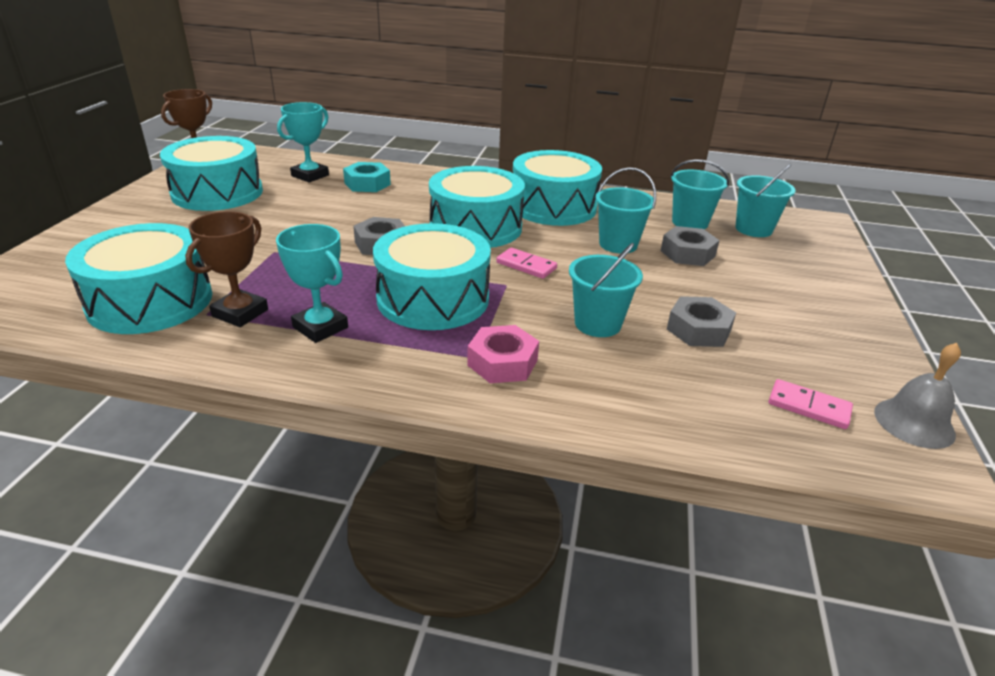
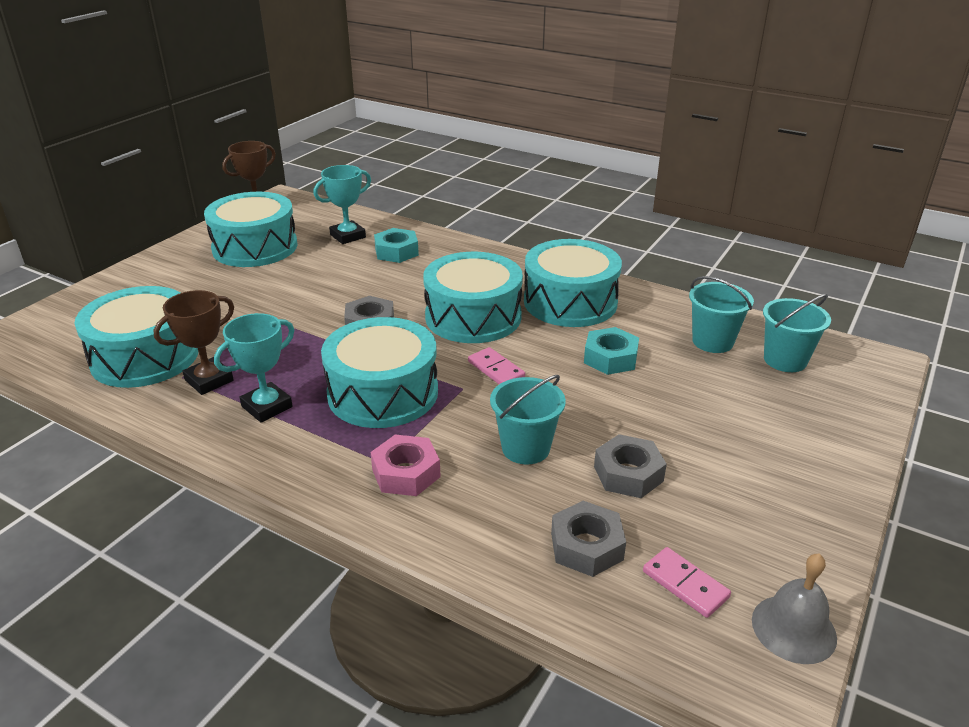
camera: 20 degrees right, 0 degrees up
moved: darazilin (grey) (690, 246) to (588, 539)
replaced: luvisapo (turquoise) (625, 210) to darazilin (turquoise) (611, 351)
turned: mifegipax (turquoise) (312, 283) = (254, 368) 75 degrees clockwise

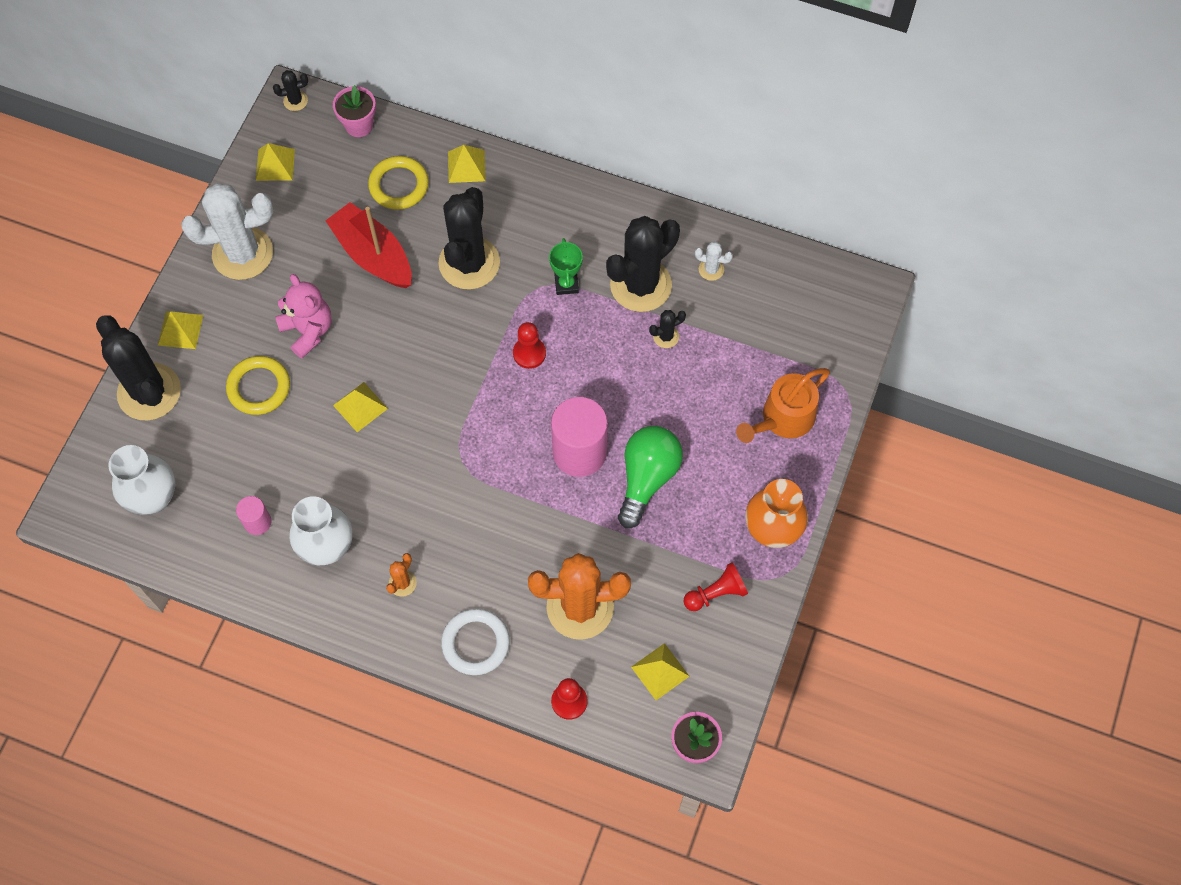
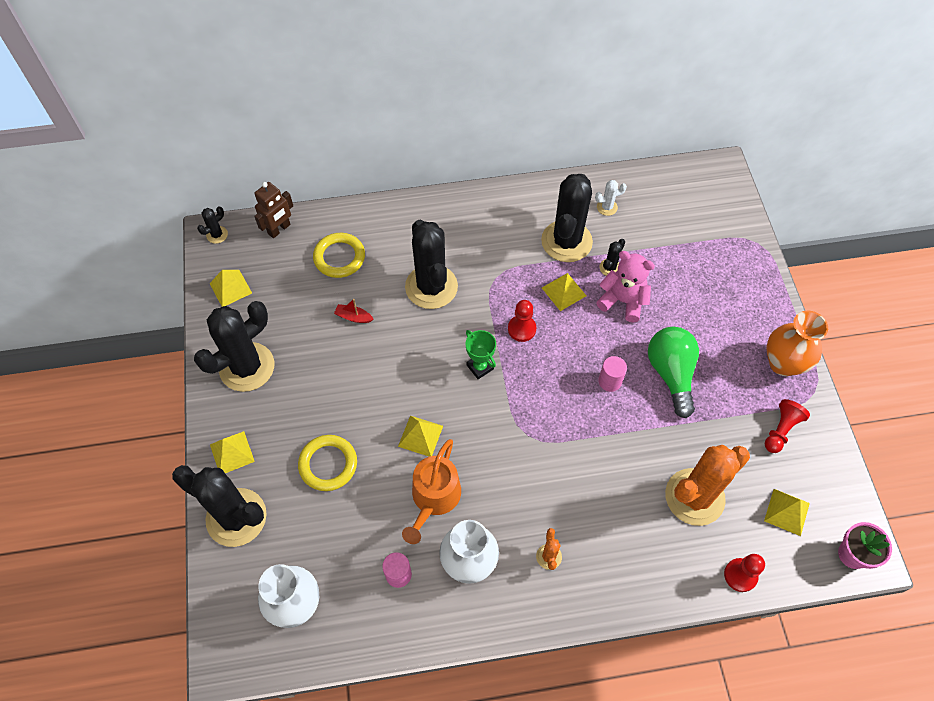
camera: 30 degrees left, 5 degrees down
removed: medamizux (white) (475, 642)
moved: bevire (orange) (783, 405) to (431, 491); mifegipax (green) (566, 266) to (480, 354); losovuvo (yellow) (467, 164) to (564, 292); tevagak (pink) (303, 316) to (625, 287)
replaced: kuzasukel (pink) (354, 111) to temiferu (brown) (273, 210)
recoloured: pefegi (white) (227, 231) to pefegi (black) (234, 346)
resized: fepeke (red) (369, 245) = (353, 311) x0.40; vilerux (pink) (579, 437) = (612, 374) x0.50

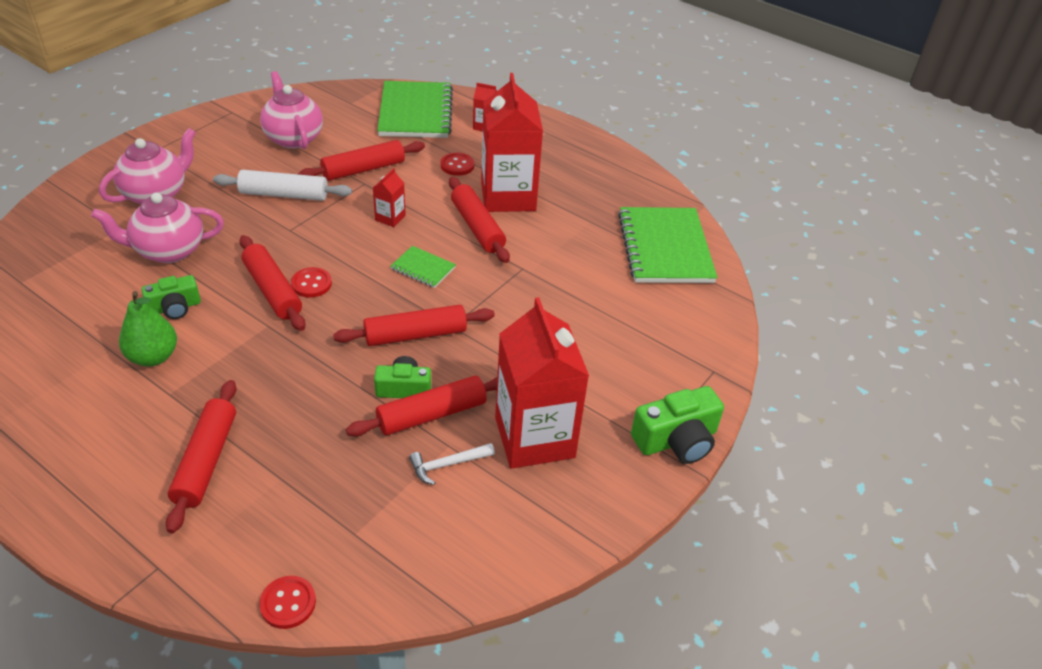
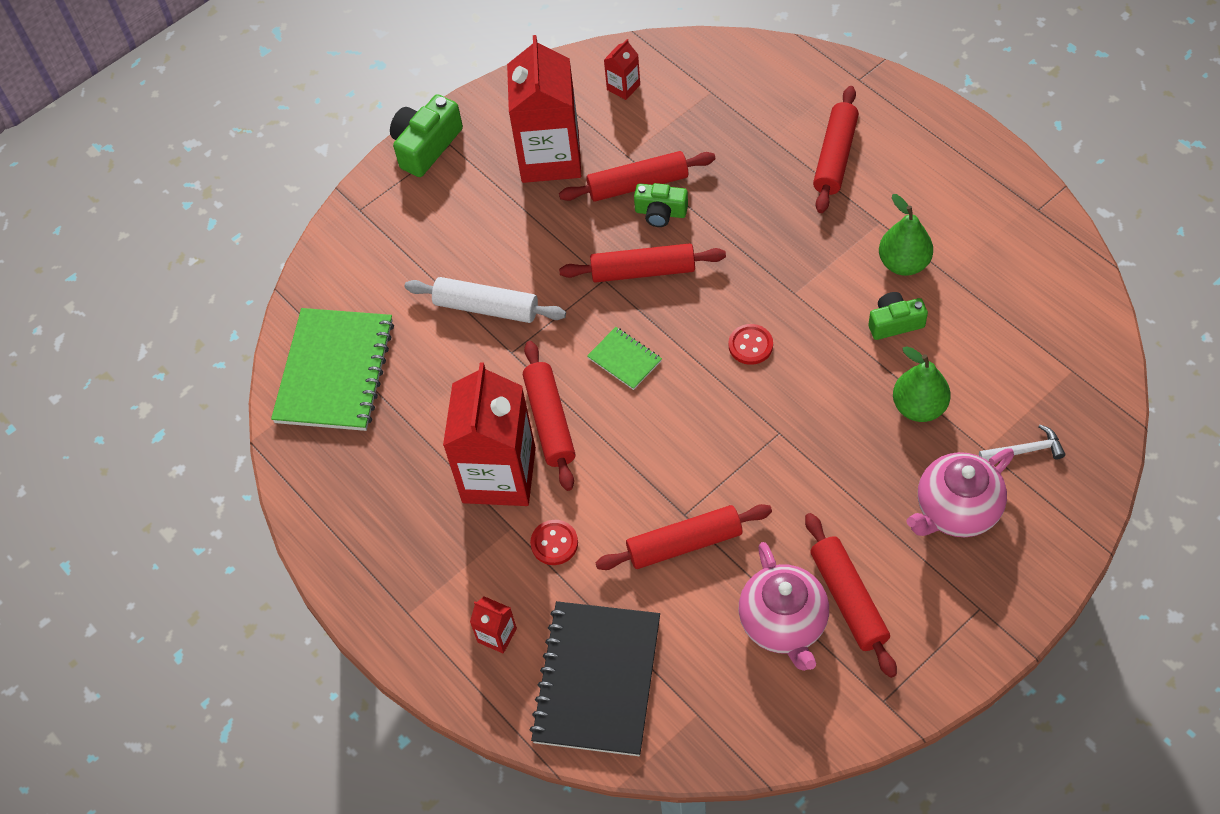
camera: 160 degrees left, 15 degrees up
removed: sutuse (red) (287, 602)
moved: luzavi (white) (282, 185) to (485, 300); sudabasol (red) (389, 197) to (622, 69); luzavi (red) (272, 283) to (851, 595); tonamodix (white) (452, 464) to (1022, 443)
replaced: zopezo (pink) (157, 228) to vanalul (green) (922, 384)
recoloured: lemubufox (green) (415, 109) to lemubufox (black) (595, 678)
turned: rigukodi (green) (677, 425) = (426, 135) 45 degrees counterclockwise

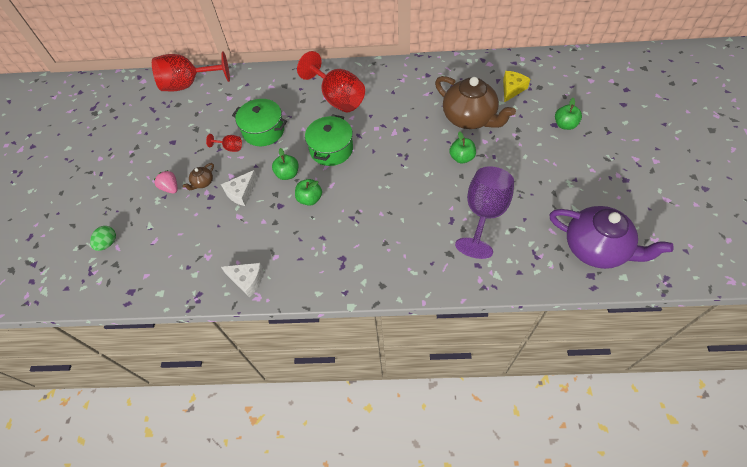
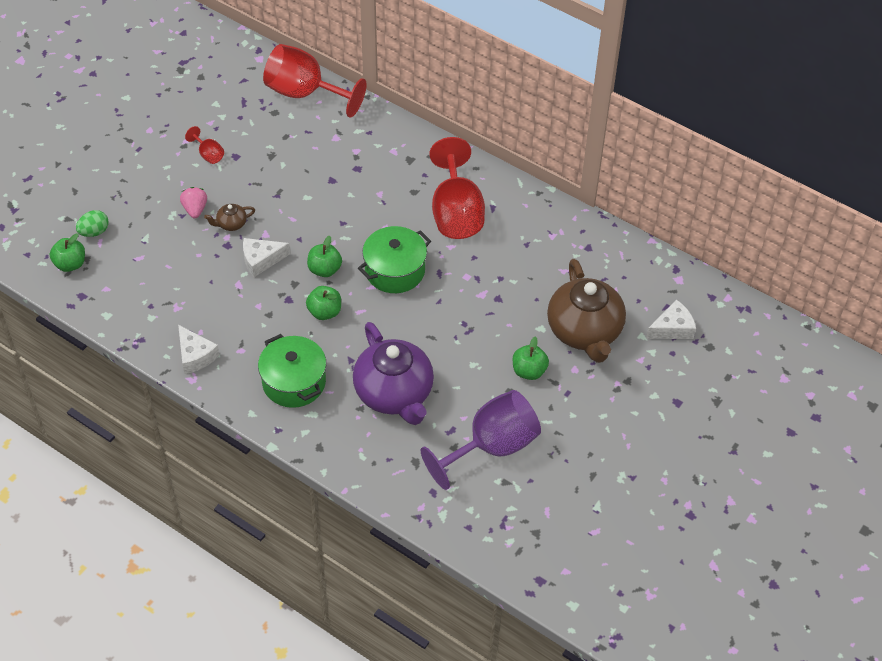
camera: 30 degrees right, 5 degrees down
moved: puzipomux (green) (568, 114) to (67, 252); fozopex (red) (224, 143) to (204, 145); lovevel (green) (259, 122) to (292, 371); zopezo (purple) (611, 237) to (393, 373)
recoloured: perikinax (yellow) (516, 87) to perikinax (white) (671, 319)

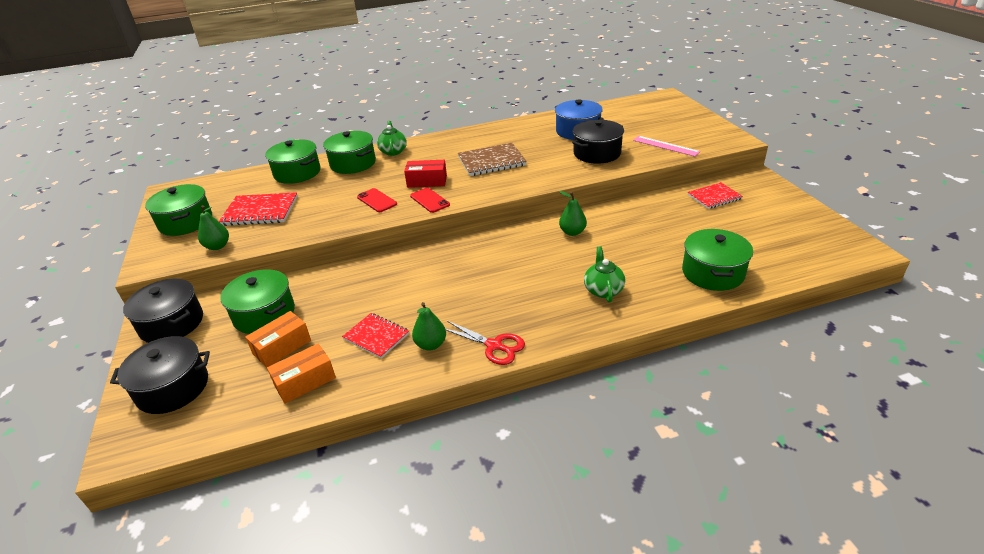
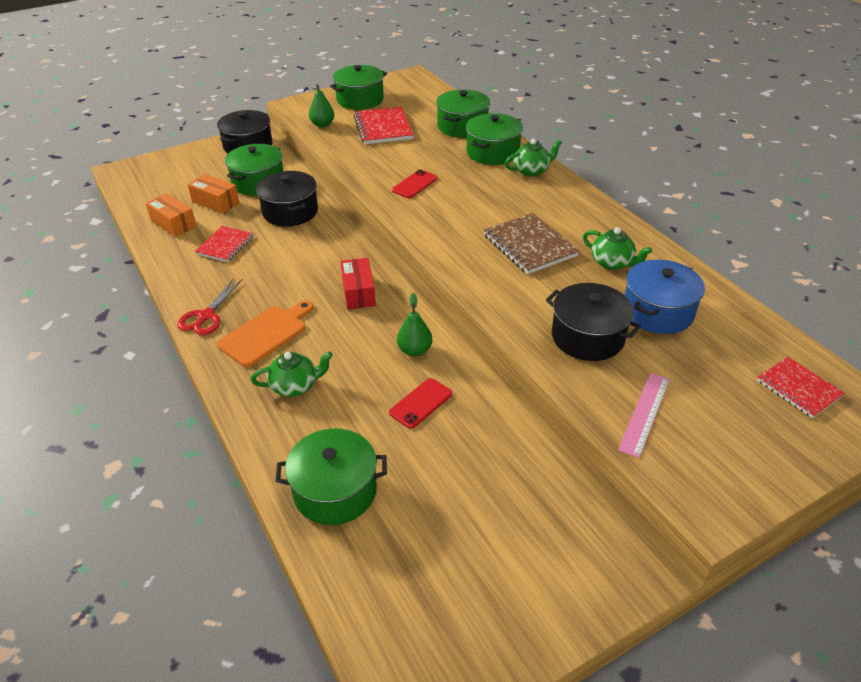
camera: 75 degrees right, 5 degrees up
removed: vanalul (green) (429, 326)
added: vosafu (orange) (265, 333); zopezo (green) (617, 248)
moved: lovevel (black) (160, 375) to (287, 198); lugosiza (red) (425, 174) to (358, 283); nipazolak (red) (430, 200) to (420, 403); lemubufox (red) (715, 195) to (801, 387)

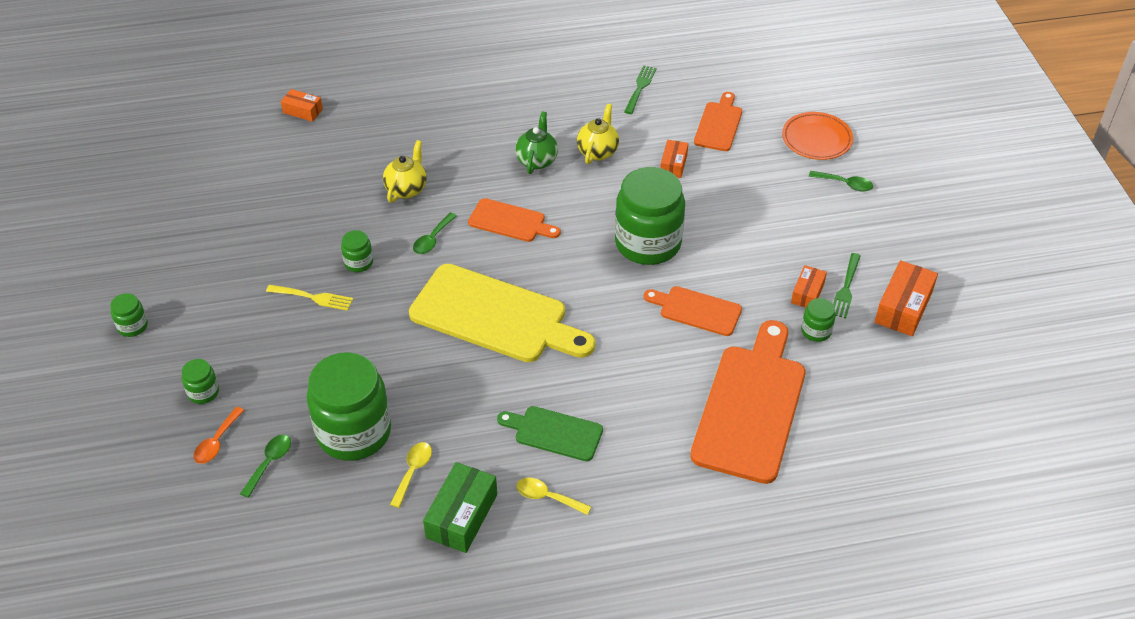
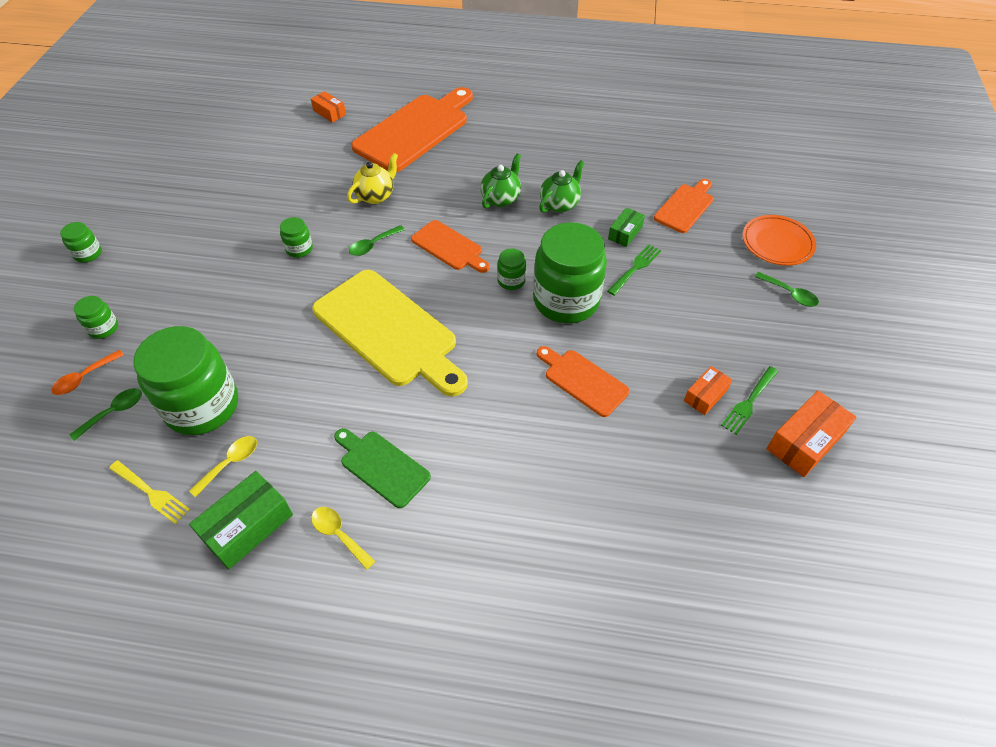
camera: 20 degrees right, 5 degrees up
moved: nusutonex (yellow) (309, 298) to (149, 492); vosafu (orange) (748, 402) to (412, 129); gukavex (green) (818, 320) to (511, 269); nusutonex (green) (640, 89) to (634, 270)
recoloured: zopezo (yellow) (598, 134) to zopezo (green) (561, 186); lugosiza (orange) (674, 159) to lugosiza (green) (626, 227)

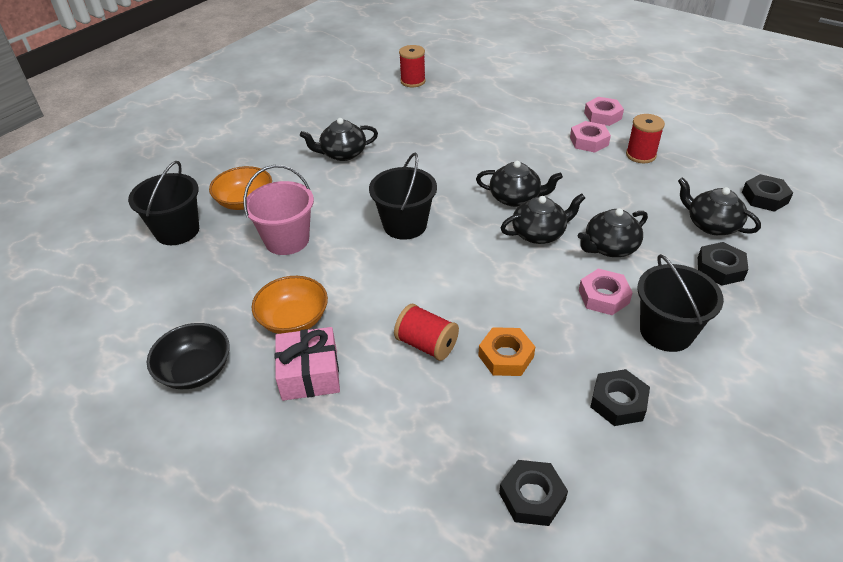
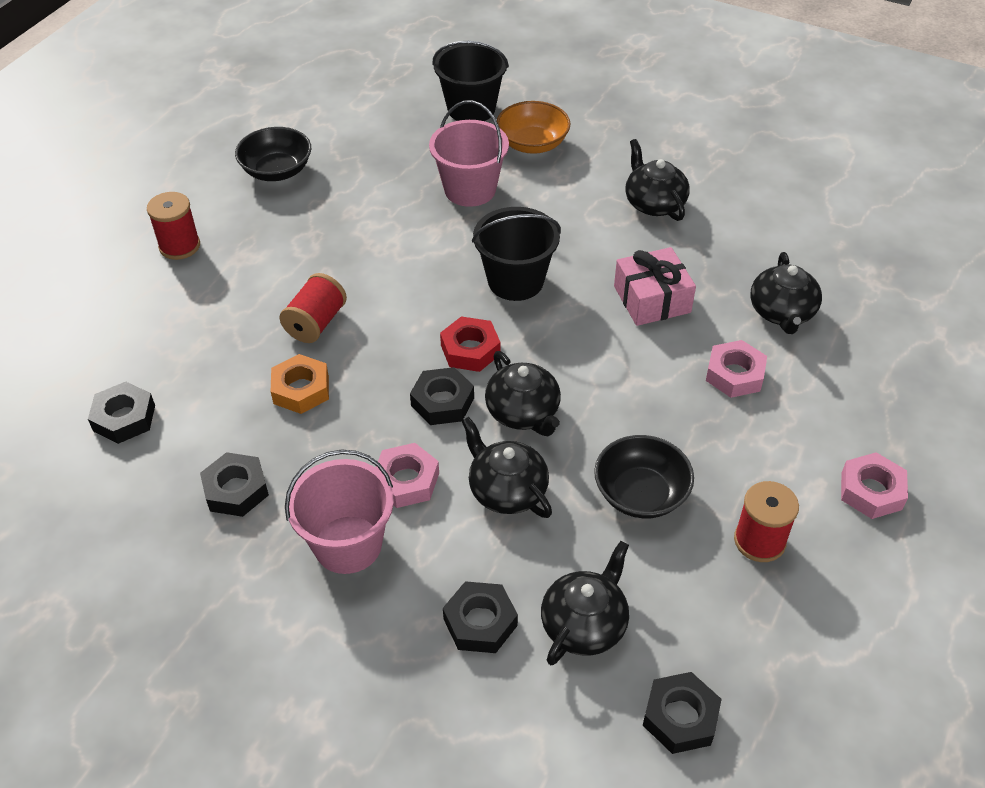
camera: 80 degrees right, 5 degrees up
removed: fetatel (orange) (290, 305)
added: darazilin (black) (442, 396); darazilin (red) (470, 344); fetatel (black) (644, 476)
moved: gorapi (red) (412, 66) to (173, 226); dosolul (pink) (307, 364) to (655, 286); darazilin (pink) (590, 137) to (736, 369); zopezo (black) (519, 184) to (786, 293)
recoloured: luvisapo (black) (680, 303) to luvisapo (pink) (339, 512)

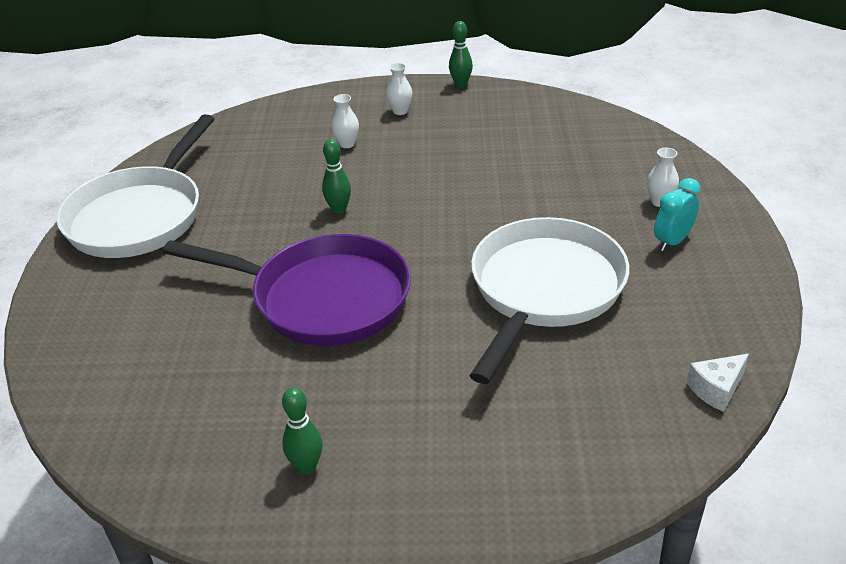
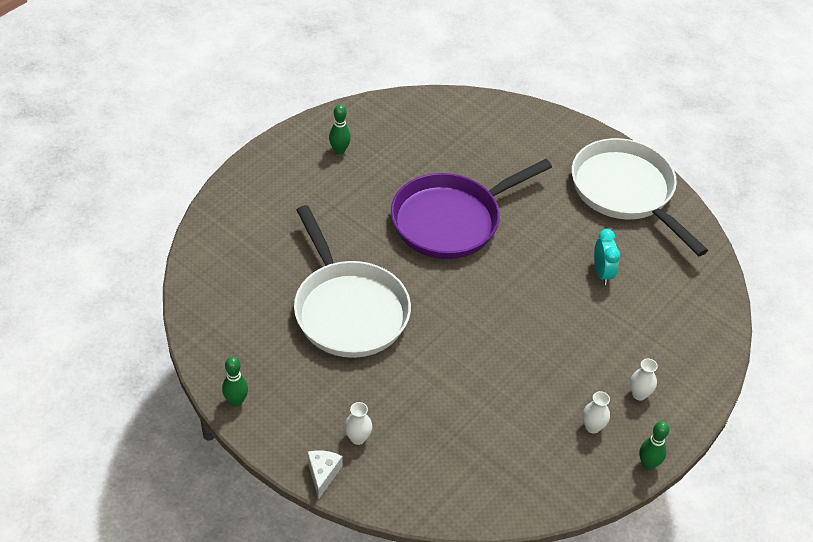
camera: 125 degrees right, 10 degrees up
moved: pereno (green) (336, 176) to (235, 382); perikinax (white) (718, 383) to (325, 475); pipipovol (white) (345, 121) to (596, 412); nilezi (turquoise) (677, 214) to (607, 257)

